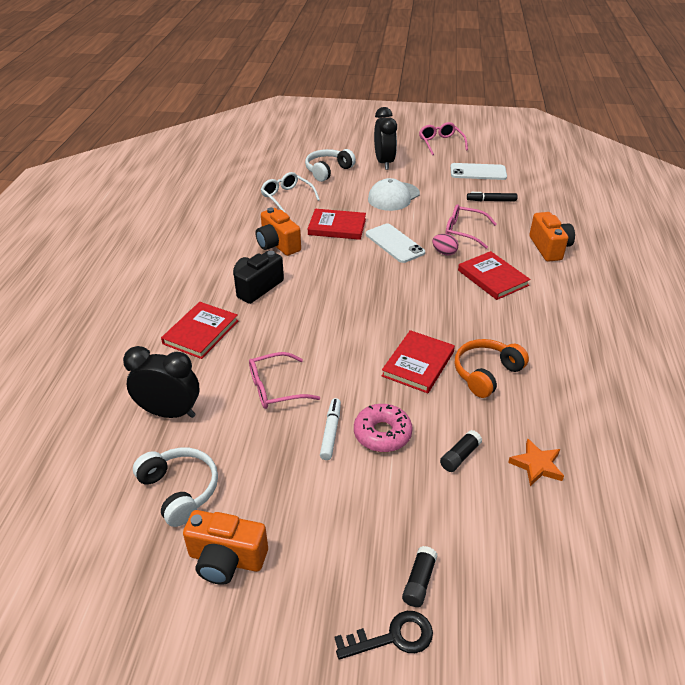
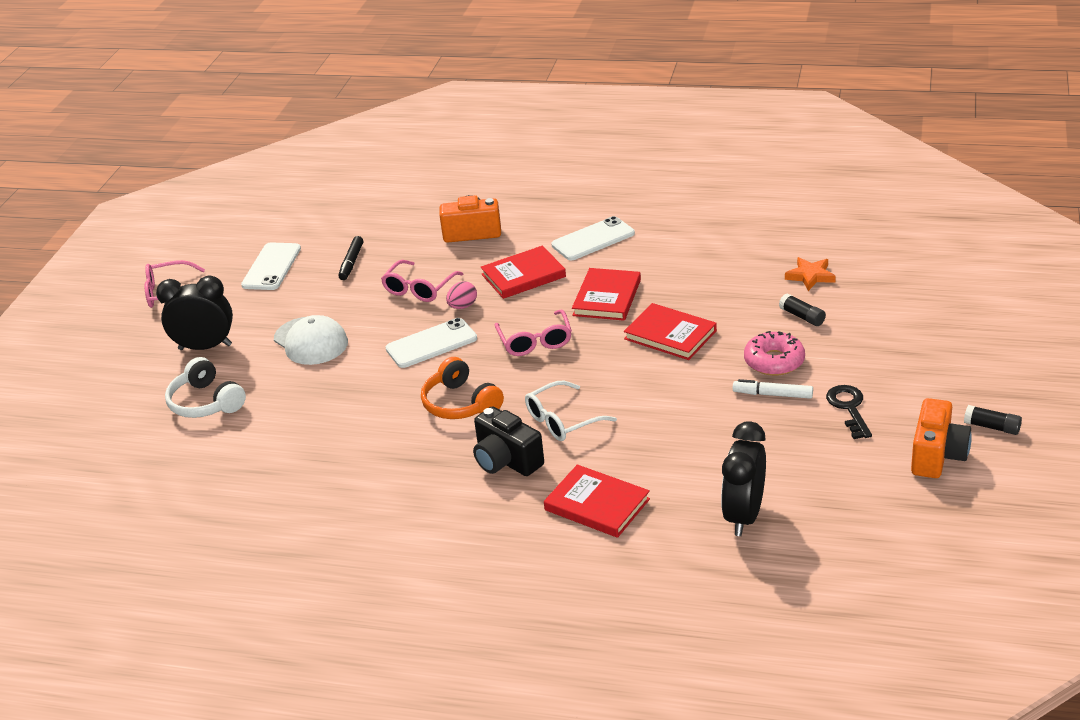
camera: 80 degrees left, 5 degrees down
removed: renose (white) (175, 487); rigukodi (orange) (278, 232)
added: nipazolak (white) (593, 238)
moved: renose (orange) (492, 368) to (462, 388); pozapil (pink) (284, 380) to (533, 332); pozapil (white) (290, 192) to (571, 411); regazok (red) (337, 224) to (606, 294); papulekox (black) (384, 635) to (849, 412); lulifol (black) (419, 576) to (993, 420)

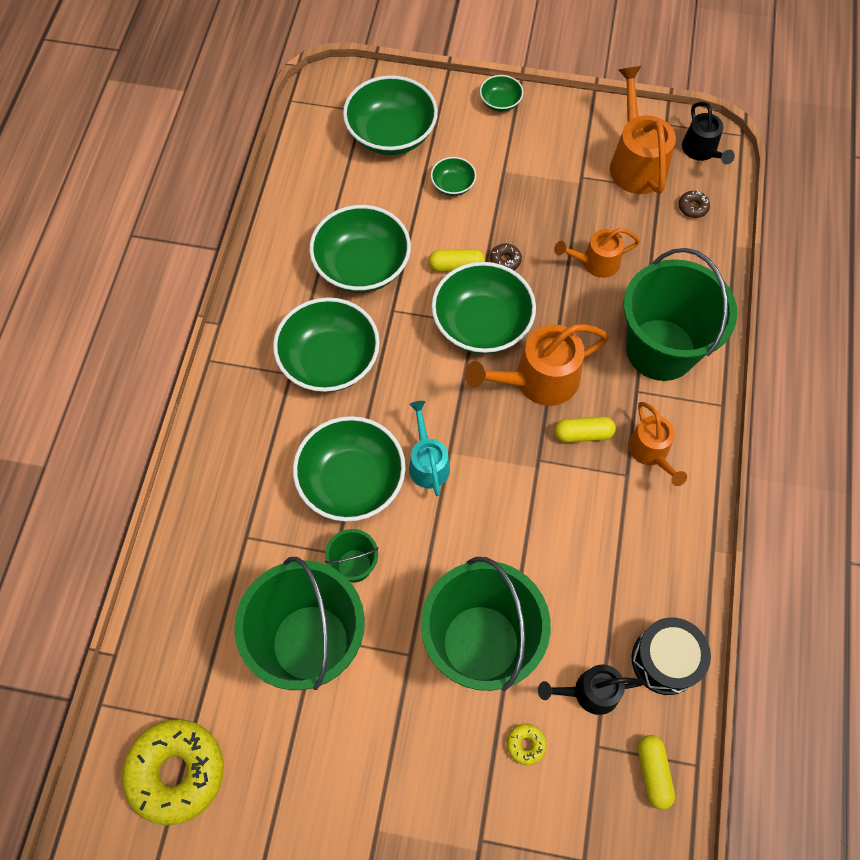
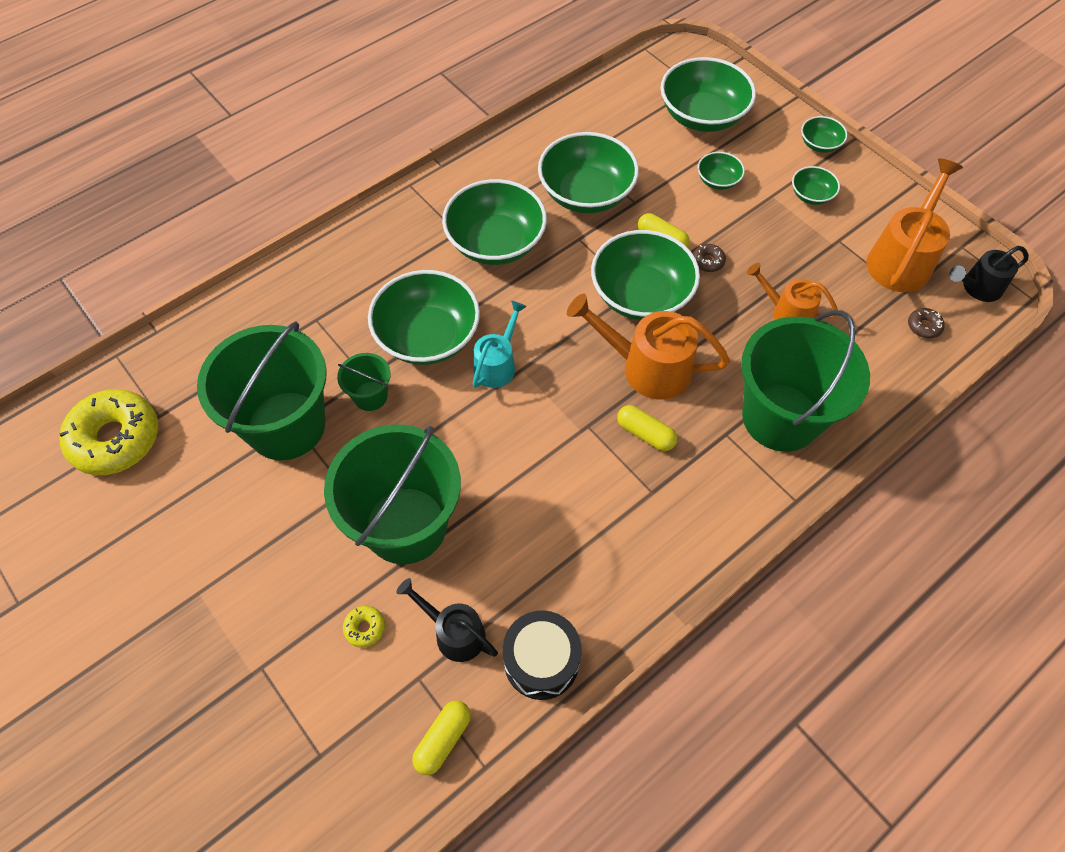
camera: 40 degrees right, 5 degrees down
removed: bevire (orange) (657, 444)
added: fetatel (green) (816, 185)
turned: bevire (black) (708, 133) = (989, 274) 45 degrees clockwise

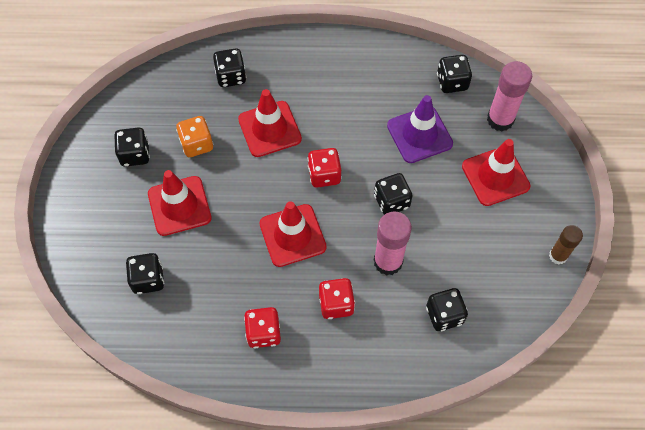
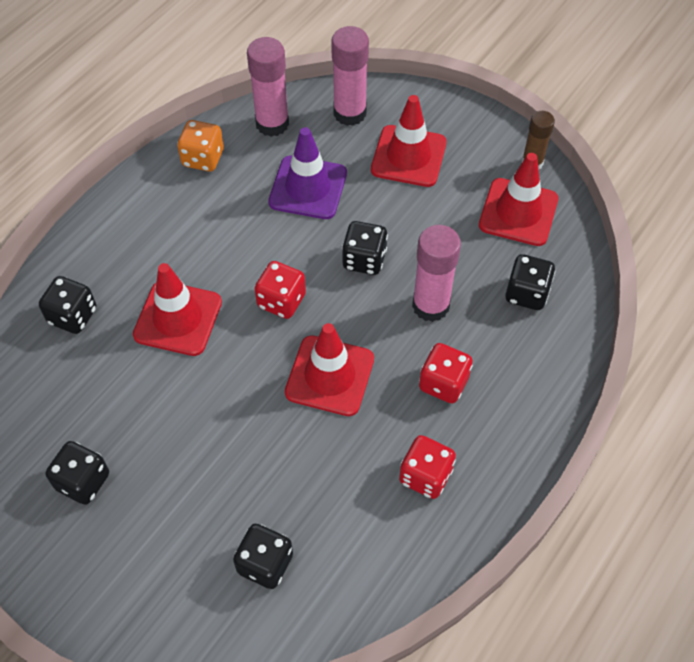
camera: 55 degrees left, 5 degrees down
moved: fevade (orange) (194, 136) to (200, 146); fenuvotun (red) (180, 203) to (518, 199)
replaced: fevade (black) (454, 74) to lulifol (pink) (268, 87)

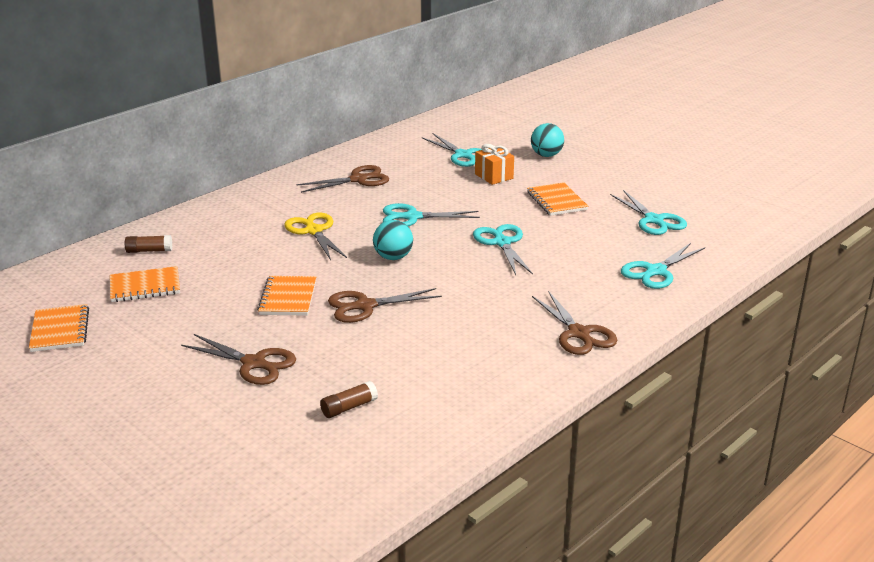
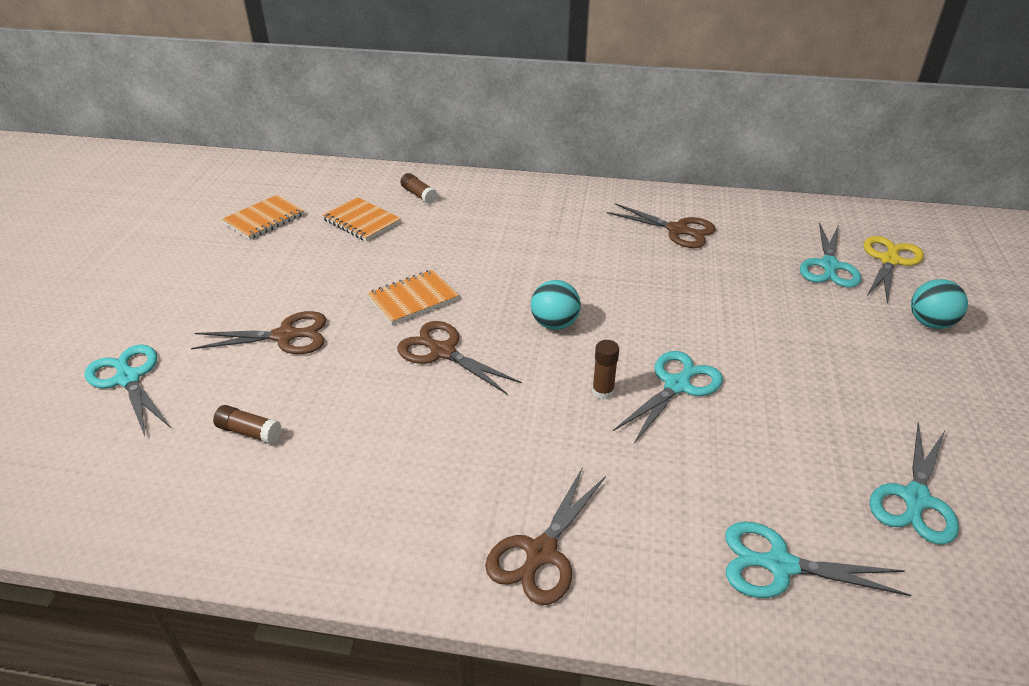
camera: 55 degrees right, 10 degrees up
removed: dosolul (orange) (494, 164); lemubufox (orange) (558, 199)
added: lulifol (brown) (605, 370)
moved: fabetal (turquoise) (431, 214) to (127, 390); fabetal (yellow) (315, 236) to (894, 270)
turned: fabetal (brown) (238, 359) = (258, 332) 90 degrees counterclockwise

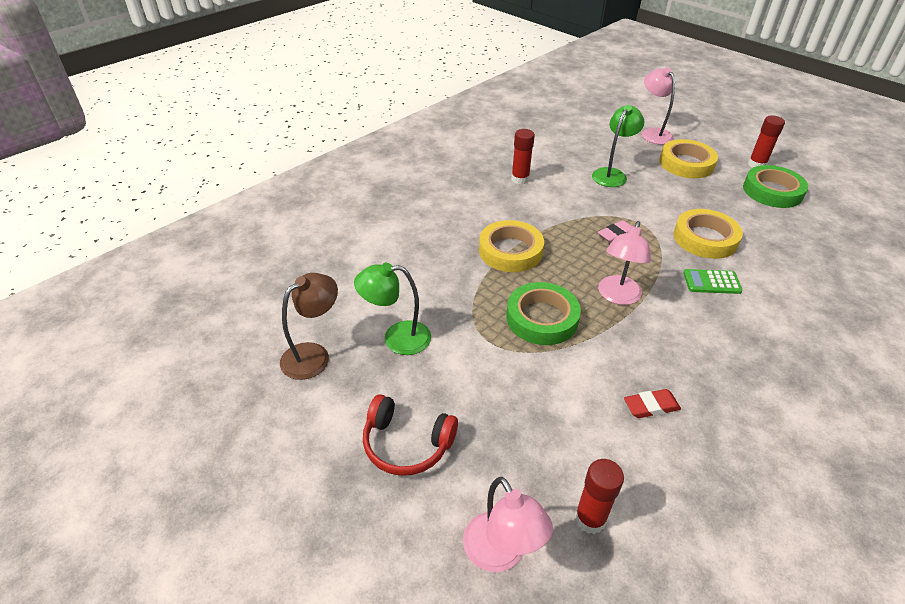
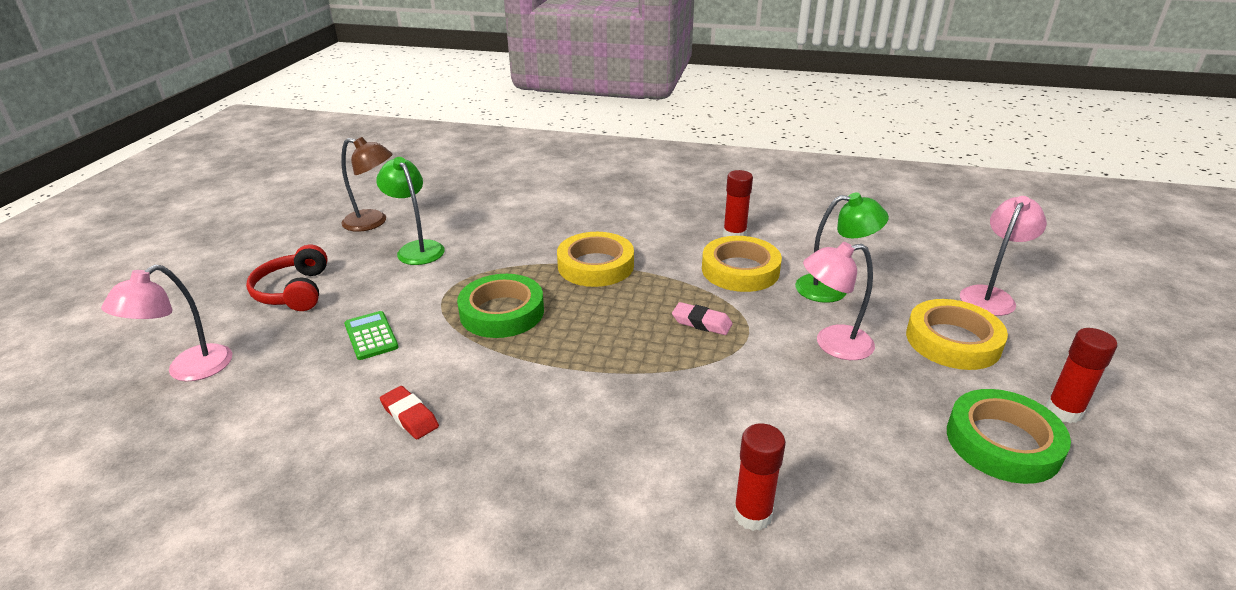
camera: 60 degrees right, 10 degrees down
moved: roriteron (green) (713, 281) to (371, 335); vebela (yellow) (708, 234) to (742, 264); lulifol (red) (599, 496) to (759, 477); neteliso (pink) (624, 263) to (839, 301)

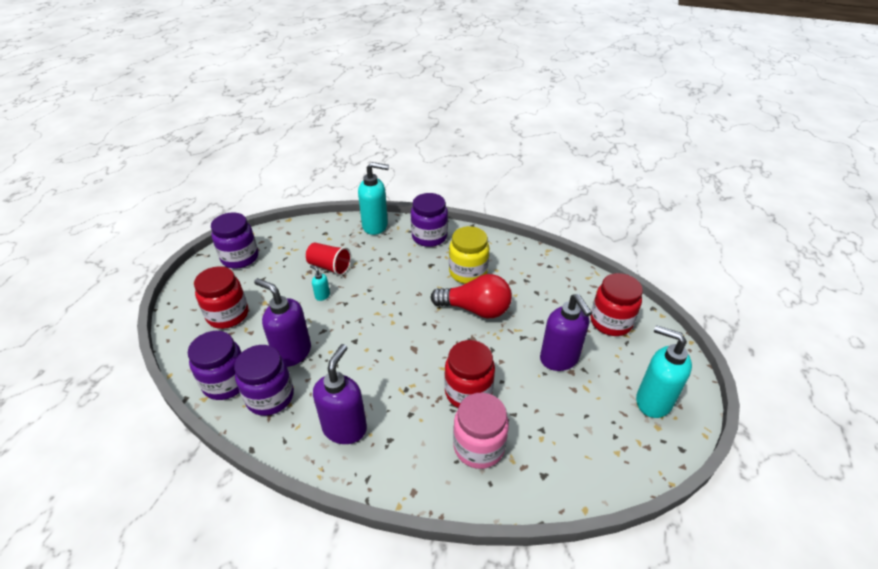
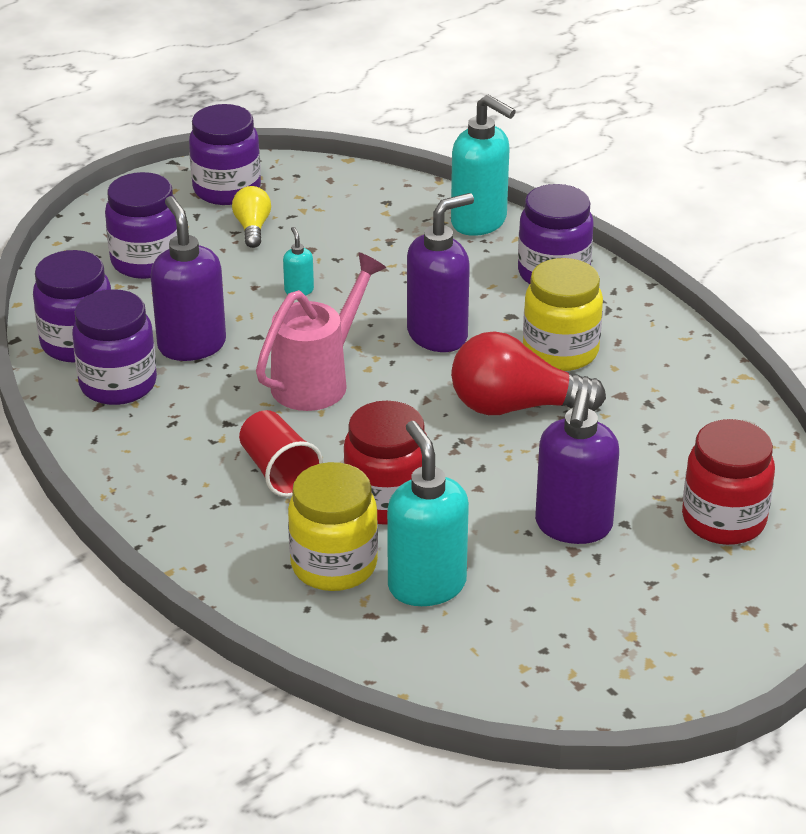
camera: 35 degrees right, 5 degrees down
added: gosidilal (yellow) (251, 217); bevire (pink) (321, 332)
moved: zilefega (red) (328, 259) to (281, 453); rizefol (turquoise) (664, 371) to (428, 513); rizefol (purple) (340, 394) to (440, 272)
recoloured: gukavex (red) (221, 297) to gukavex (purple) (141, 225); gukavex (pink) (481, 431) to gukavex (yellow) (333, 526)
turned: gosidilal (red) (471, 296) = (528, 373) 135 degrees clockwise

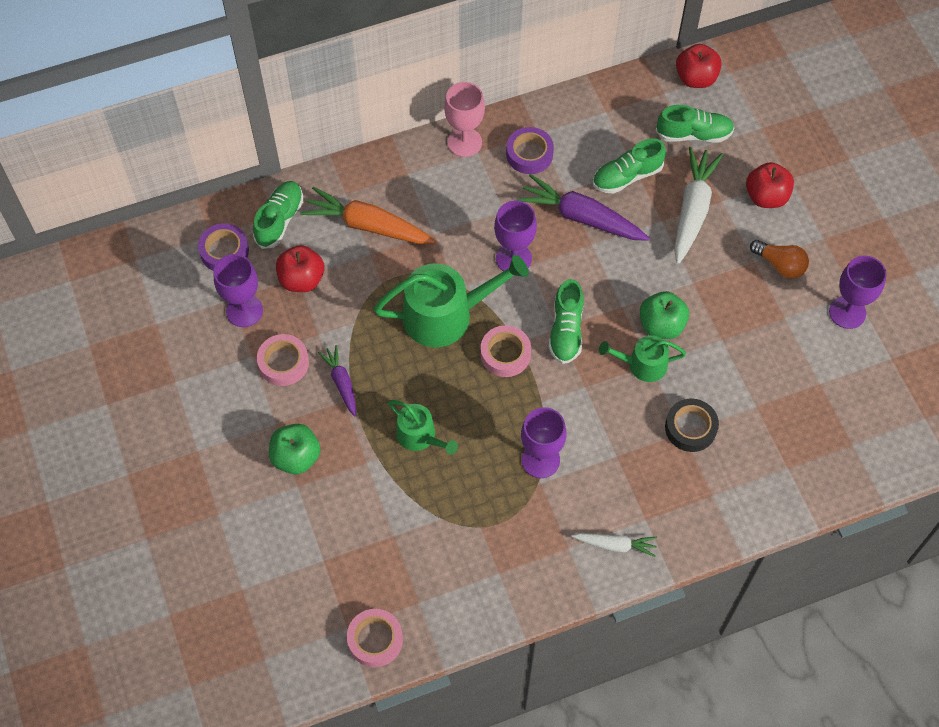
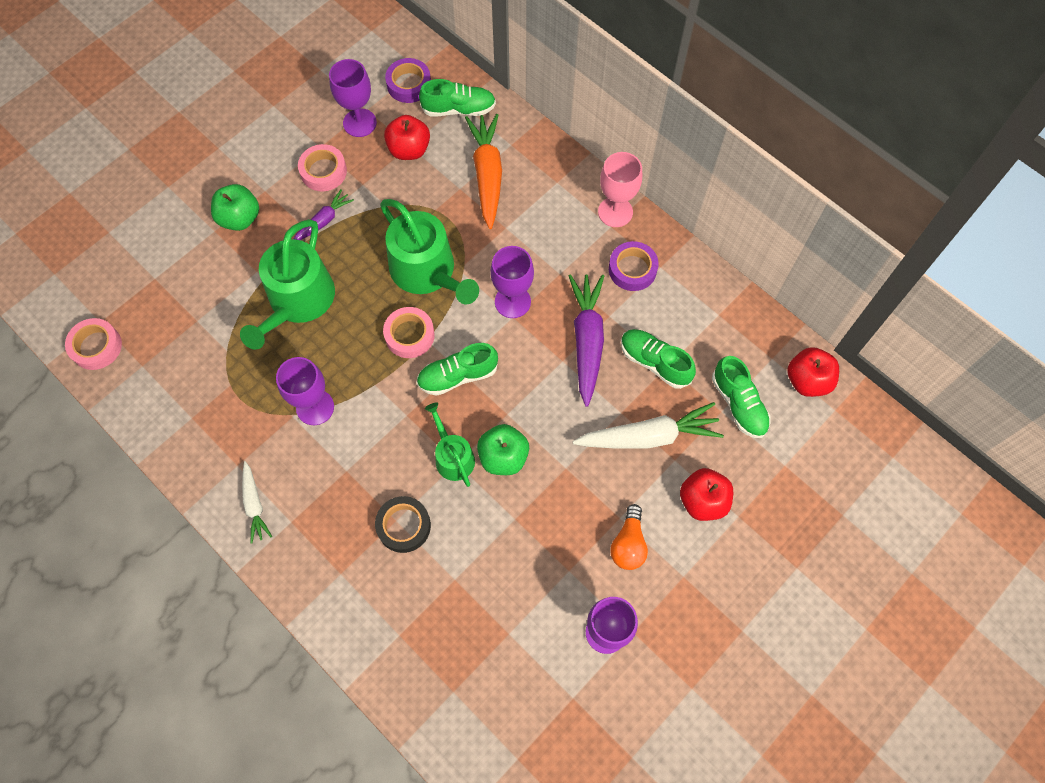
camera: 65 degrees right, 5 degrees up
resized: bevire (green) (423, 427) = (287, 284) x1.80

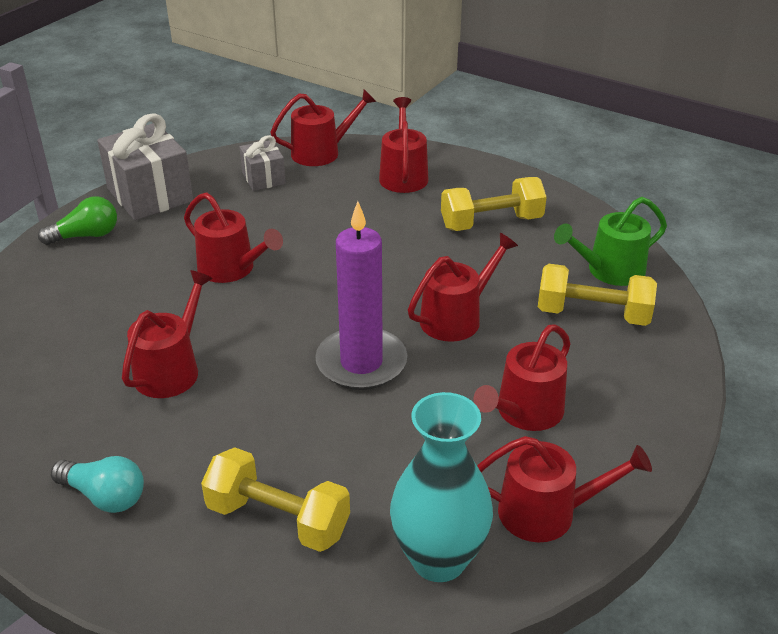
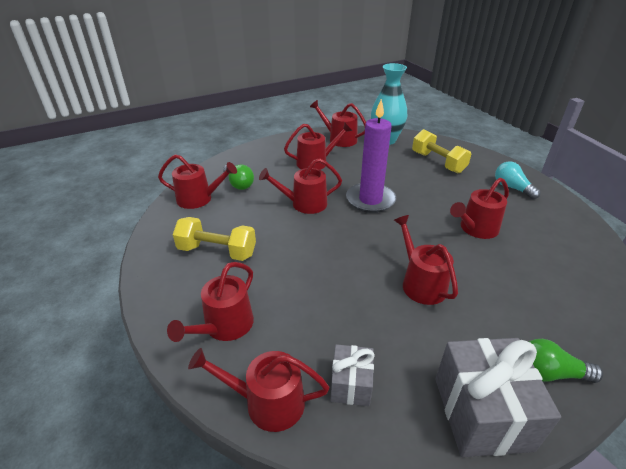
camera: 150 degrees left, 0 degrees up
replaced: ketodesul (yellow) (597, 295) to gosidilal (green) (238, 177)
recoloured: bevire (green) (610, 241) to bevire (red) (197, 181)

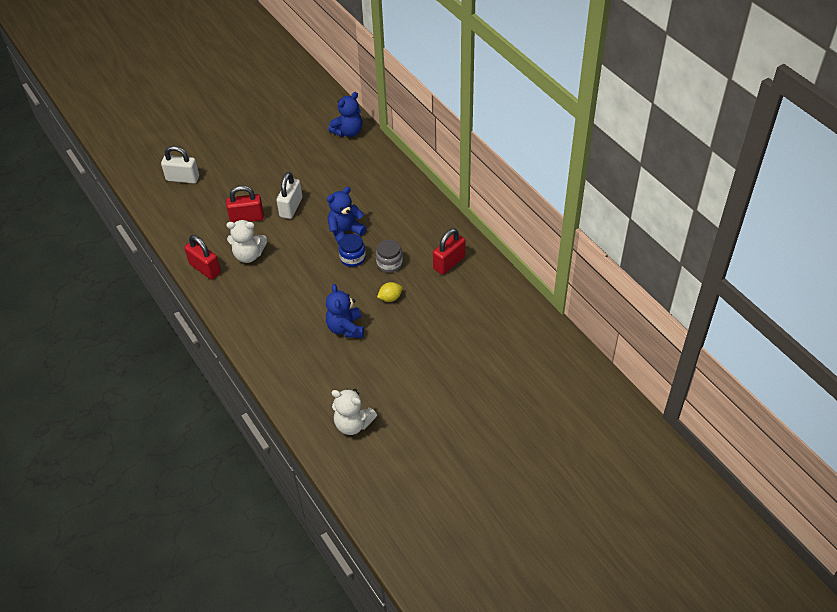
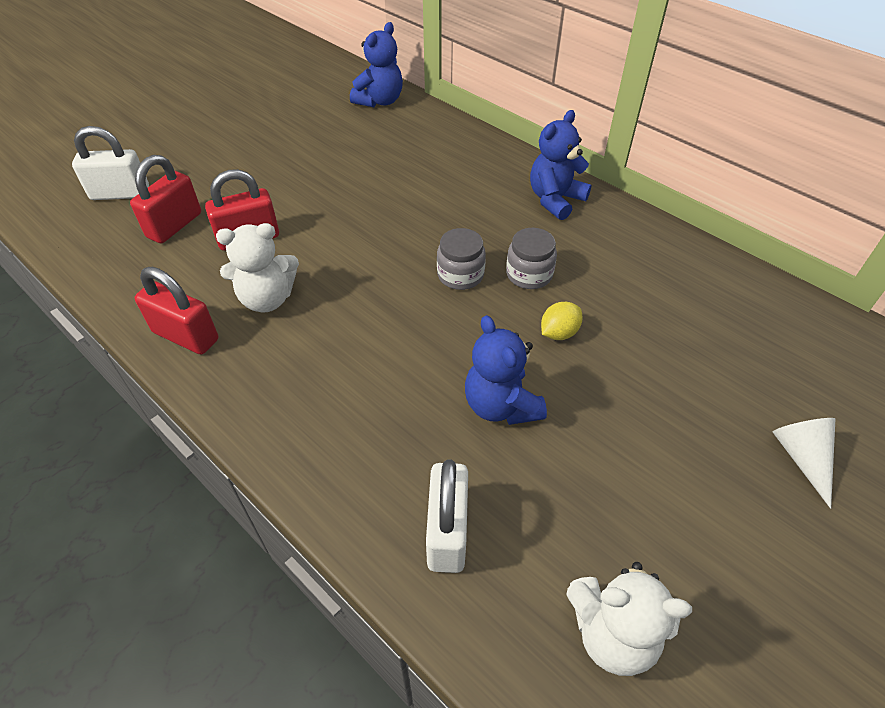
camera: 15 degrees left, 0 degrees up
added: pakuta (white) (804, 463)
moved: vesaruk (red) (449, 251) to (165, 199); vesaruk (white) (289, 195) to (447, 516); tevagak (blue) (347, 216) to (561, 165)
recoloured: gukavex (blue) (352, 250) to gukavex (grey) (461, 259)

